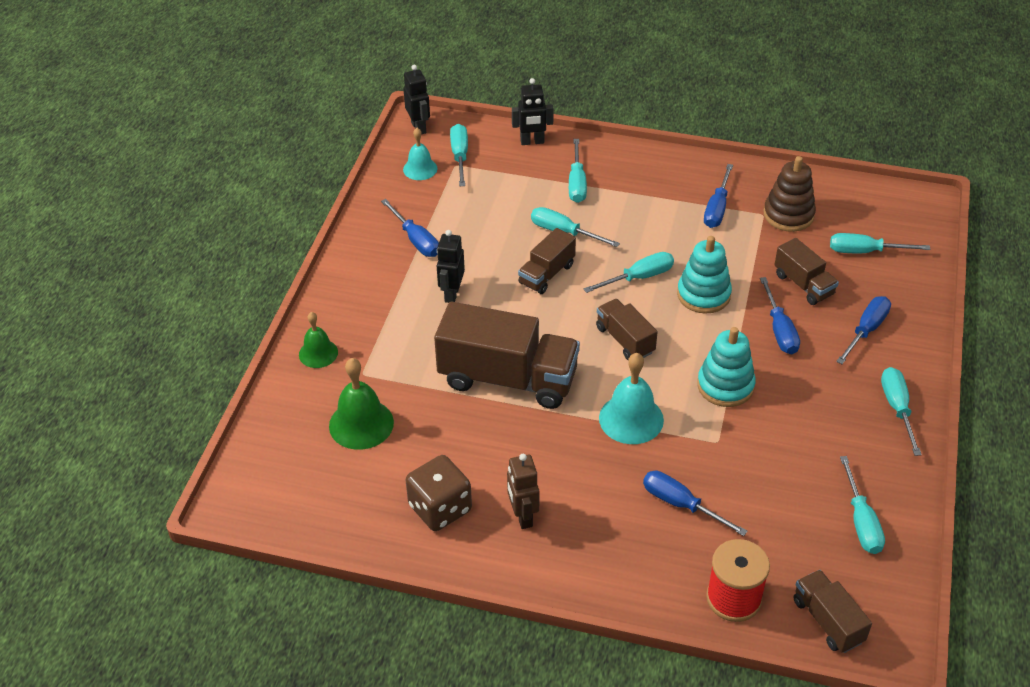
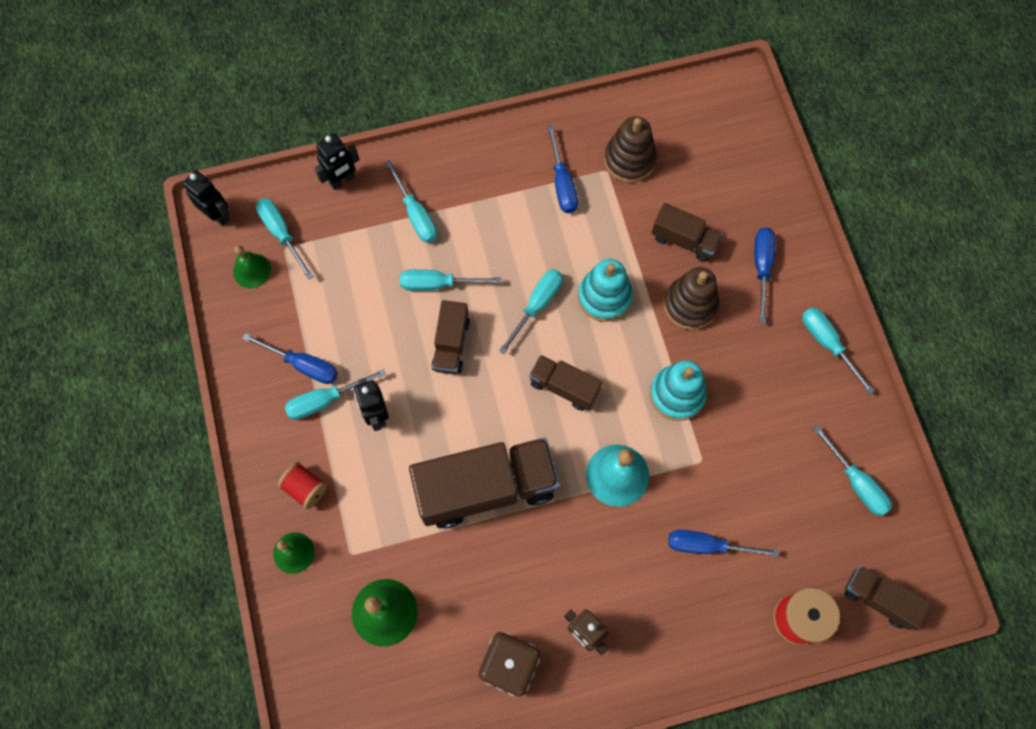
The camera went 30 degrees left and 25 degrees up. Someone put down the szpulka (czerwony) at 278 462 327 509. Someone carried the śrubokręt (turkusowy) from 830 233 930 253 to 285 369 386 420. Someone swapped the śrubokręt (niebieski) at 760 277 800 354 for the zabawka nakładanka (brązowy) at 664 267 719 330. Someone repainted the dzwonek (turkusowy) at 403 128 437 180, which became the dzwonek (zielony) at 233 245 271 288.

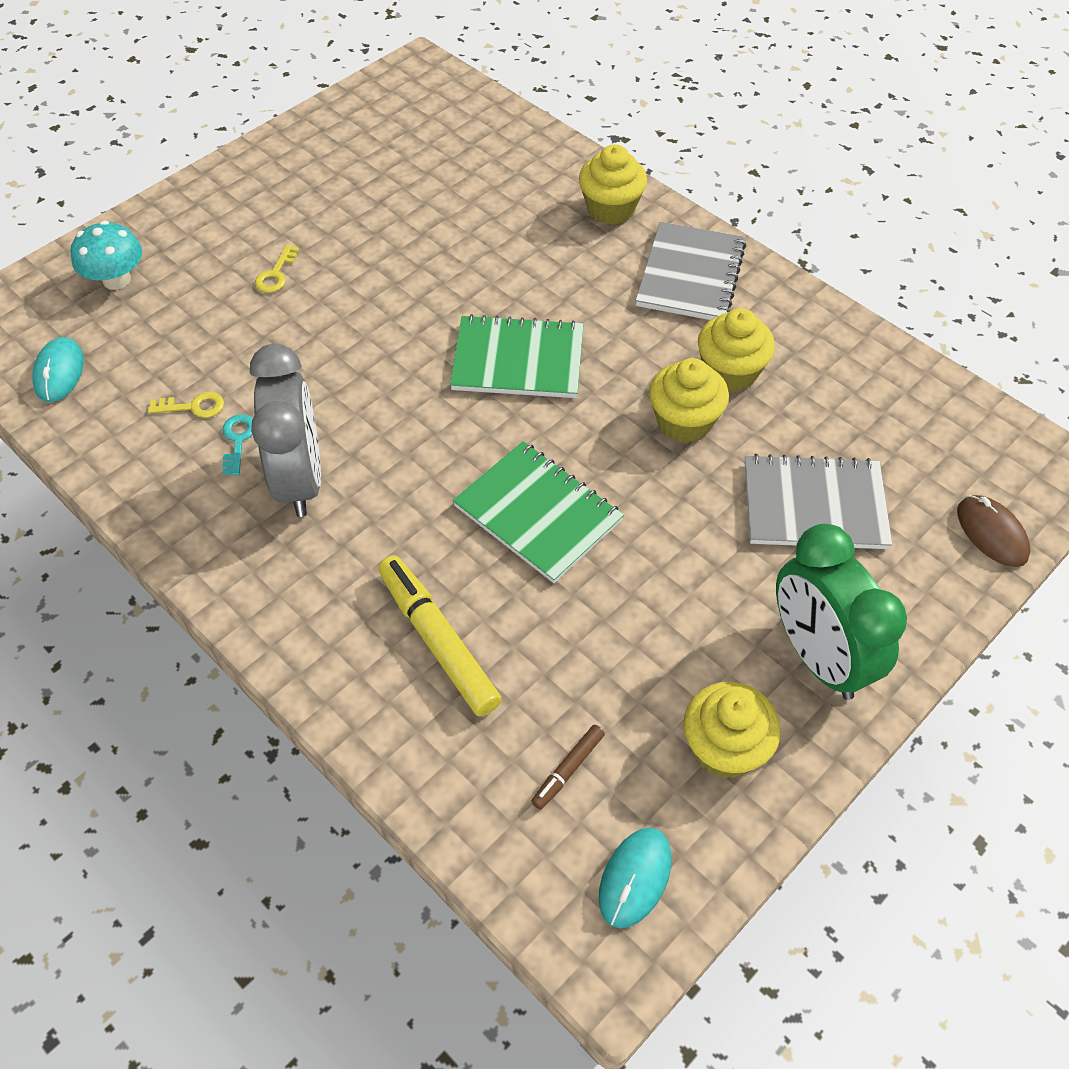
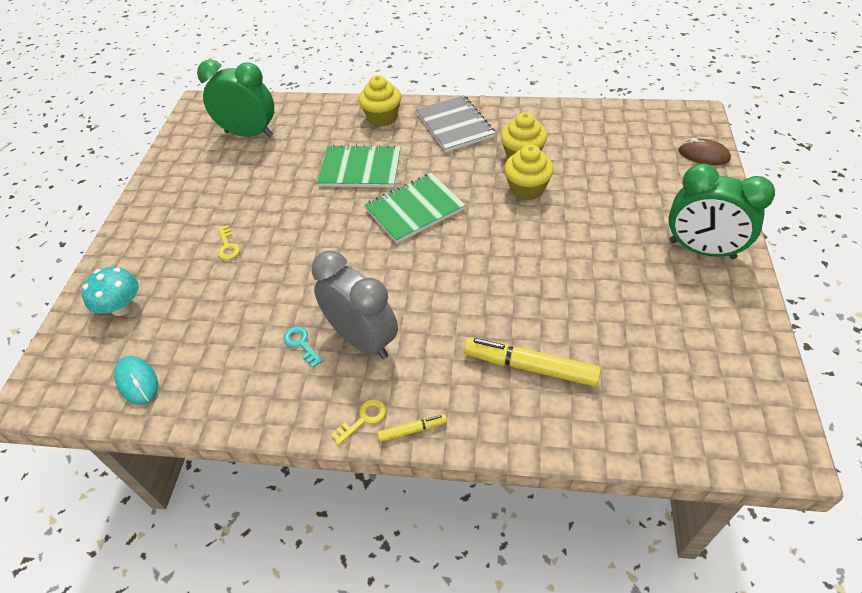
The camera went 35 degrees left and 5 degrees down. Someone took away the flamaster (brązowy) at 531 725 605 810. Someone took away the myszka (turkusowy) at 599 828 672 928. Someone took away the muffinka (żółty) at 683 682 781 779. Someone took away the zeszyt (szary) at 744 454 892 549. Someone put down the budzik (zielony) at 197 60 274 137. Someone put down the flamaster (żółty) at 377 414 447 442. Someone carried the klucz (żółty) from 148 392 224 418 to 331 399 386 445. Someone carried the zeszyt (zielony) from 453 441 624 583 to 317 145 401 187.

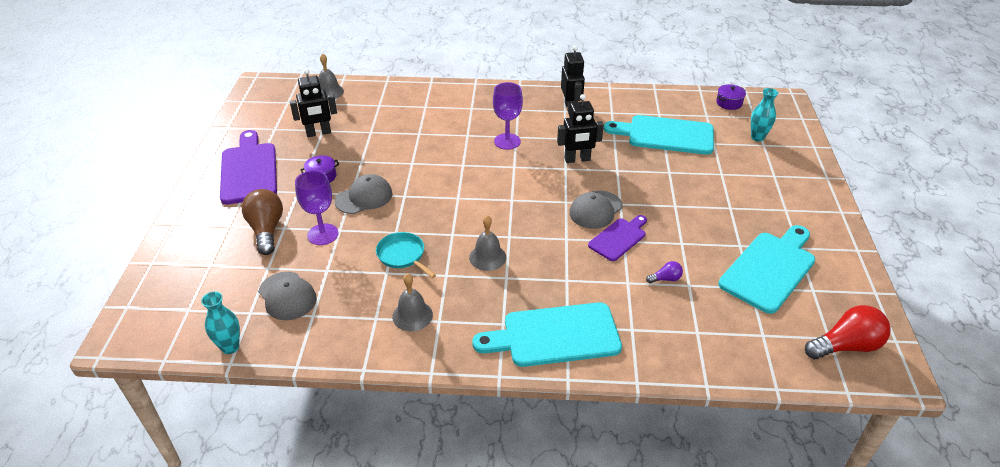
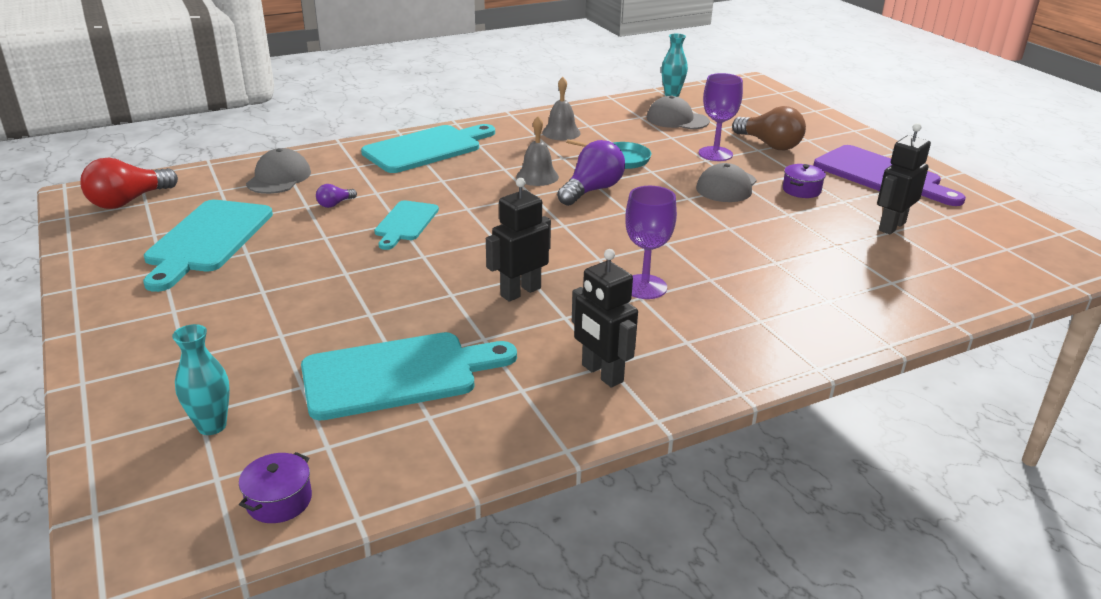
The camera went 150 degrees right and 10 degrees down. Someone took away the dzwonek (szary) at 318 53 344 99. Someone put down the żarówka (fioletowy) at 557 140 625 206. Someone carried the czapka (szary) from 569 191 623 229 to 246 148 311 194. Someone repainted the deska do krojenia (fioletowy) at 588 215 647 261, which became the deska do krojenia (turkusowy) at 374 200 439 250.

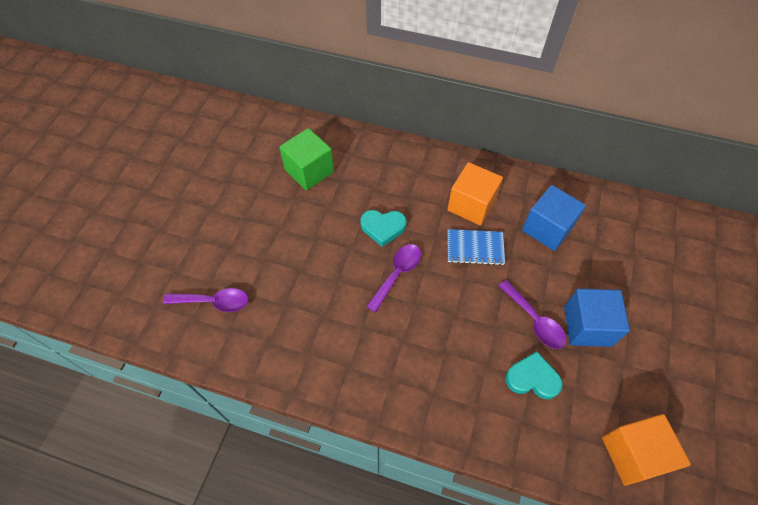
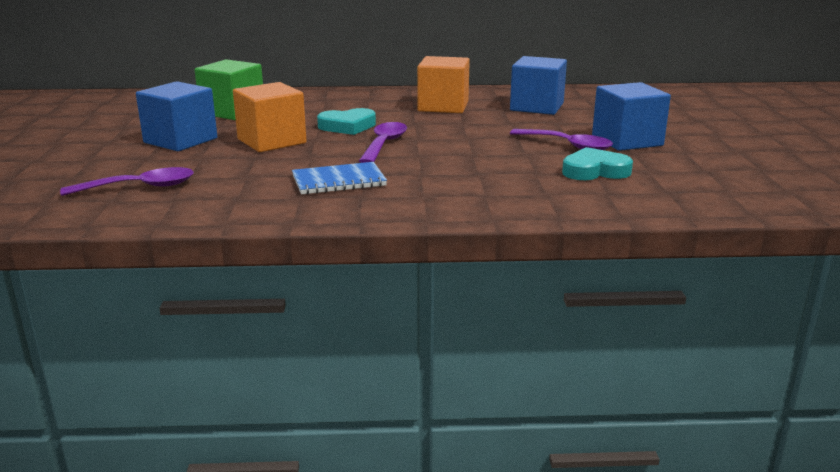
The camera went 20 degrees left and 35 degrees down. Someone put down the sześcian (niebieski) at 136 81 217 151. Someone carried the zeszyt (niebieski) from 448 229 505 265 to 292 162 387 195. Someone carried the sześcian (pomarańczowy) from 602 414 691 486 to 233 82 306 152.

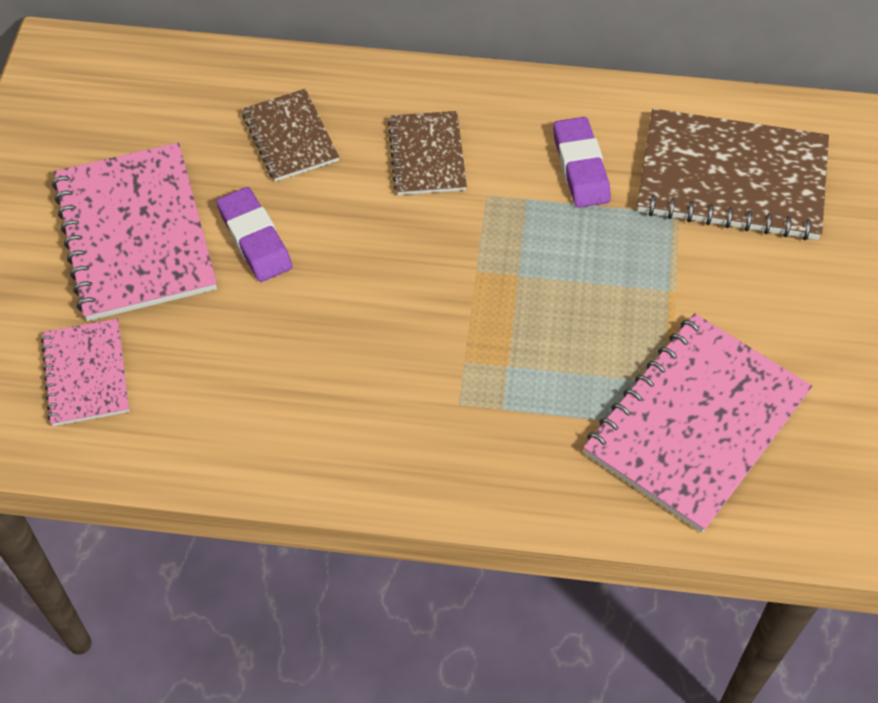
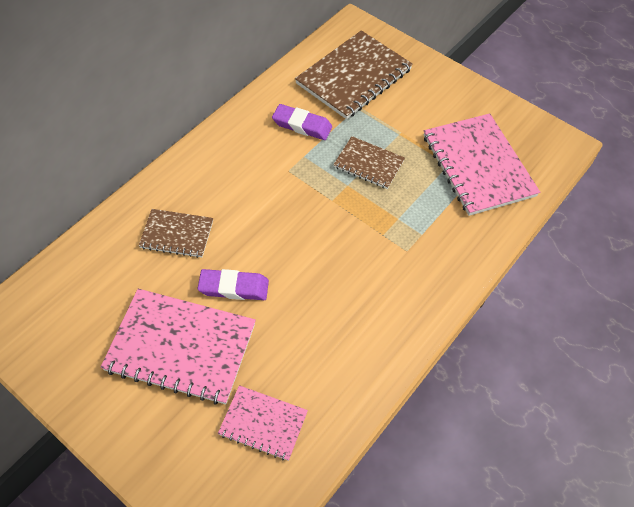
The camera went 60 degrees left and 0 degrees up. Someone carried the zeszyt (brązowy) from 387 111 467 195 to 333 136 405 189.

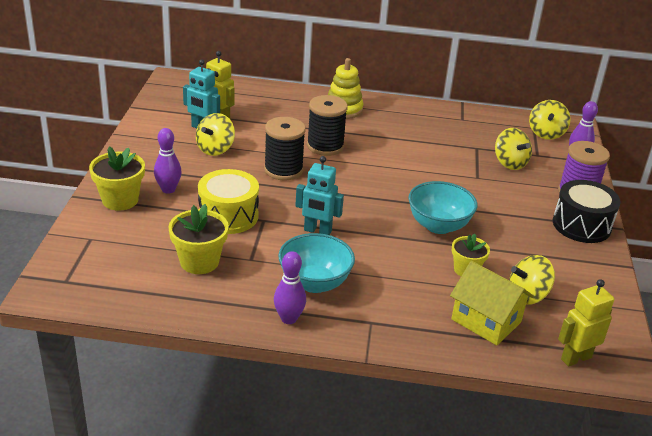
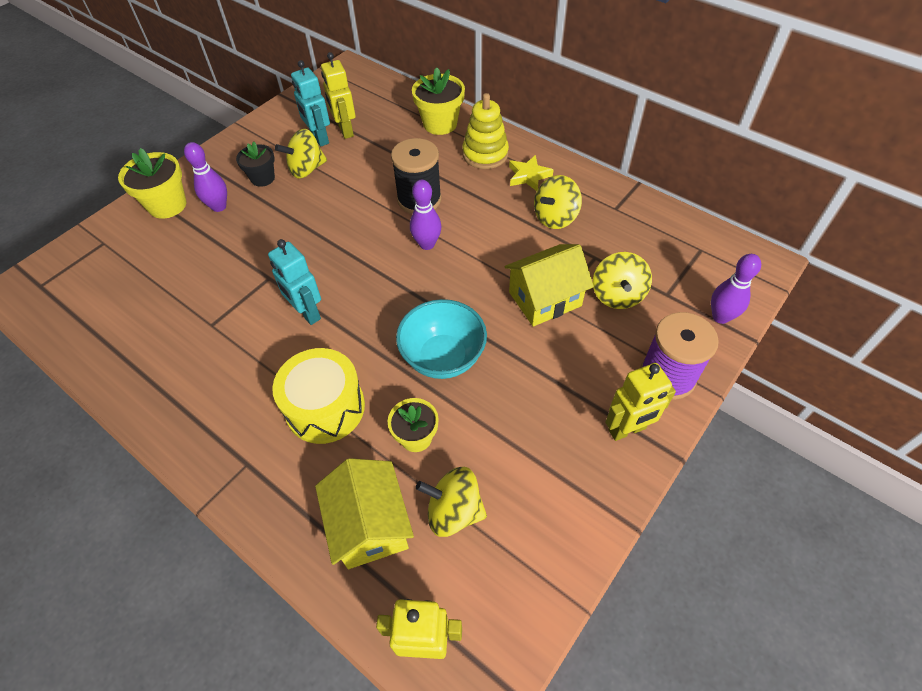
The camera went 35 degrees right and 20 degrees up. Someone took away the szpulka (czarny) at 264 117 306 180. Someone took away the miska (turkusowy) at 278 233 355 293. Someone put down the doniczka (czarny) at 236 142 275 187. Someone put down the domek (żółty) at 504 244 594 327. Someone put down the gwiazda (żółty) at 509 155 553 191. Someone carried the doniczka (żółty) from 168 204 229 274 to 412 67 465 135. Someone carried the bęben (żółty) from 198 169 259 234 to 272 348 365 444. Someone carried the kręgiel (fioletowy) from 274 251 306 324 to 410 180 441 250. Someone carried the bączek (żółty) from 529 100 571 140 to 534 175 582 229. Someone swapped the bęben (czarny) at 553 180 621 243 for the robot (żółty) at 605 363 676 441.

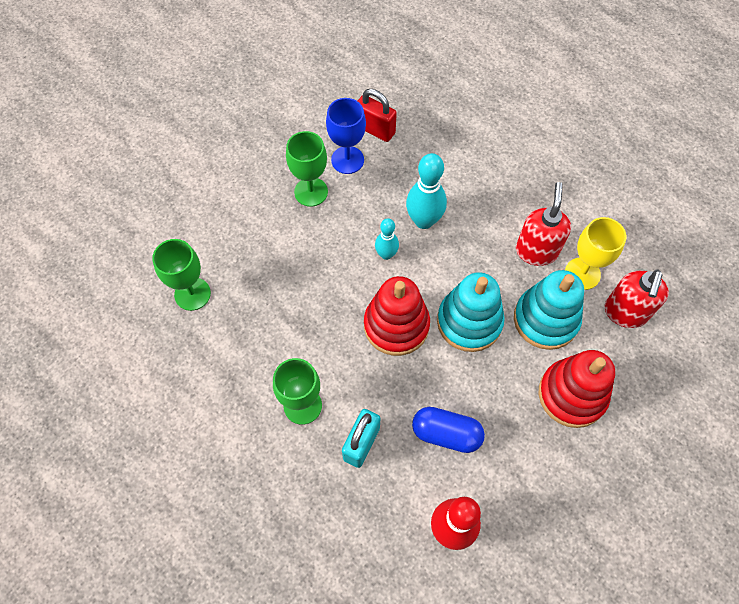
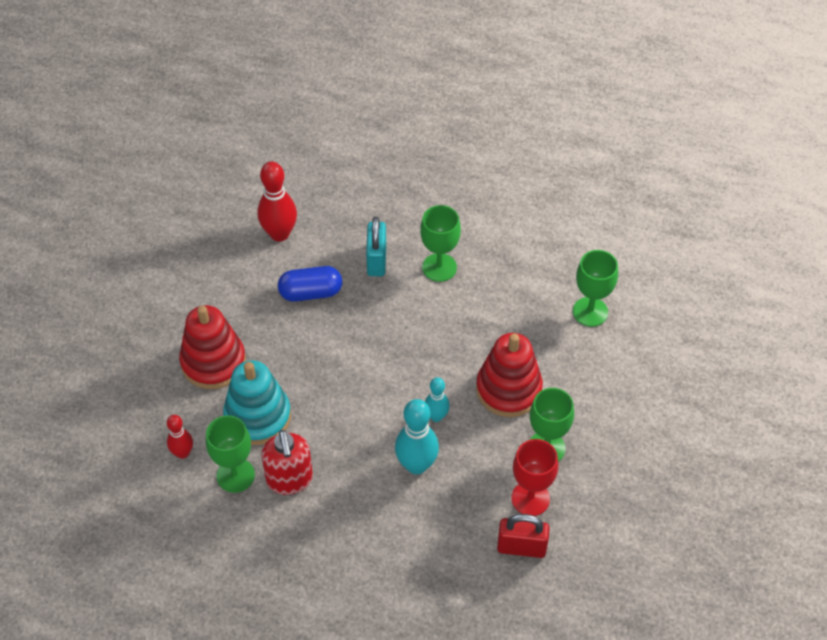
The camera went 155 degrees right and 10 degrees down. Someone took away the zabawka nakładanka (turkusowy) at 437 272 505 352. Someone carried the zabawka nakładanka (czerwony) from 364 276 430 356 to 476 333 543 417. Someone swapped the dozownik mydła (czerwony) at 605 270 669 328 for the kręgiel (czerwony) at 167 415 193 459. Someone repainted the kielich (niebieski) at 326 98 366 174, which became the kielich (czerwony) at 511 439 558 516. Someone repainted the kielich (żółty) at 565 217 626 290, which became the kielich (zielony) at 206 415 255 493.

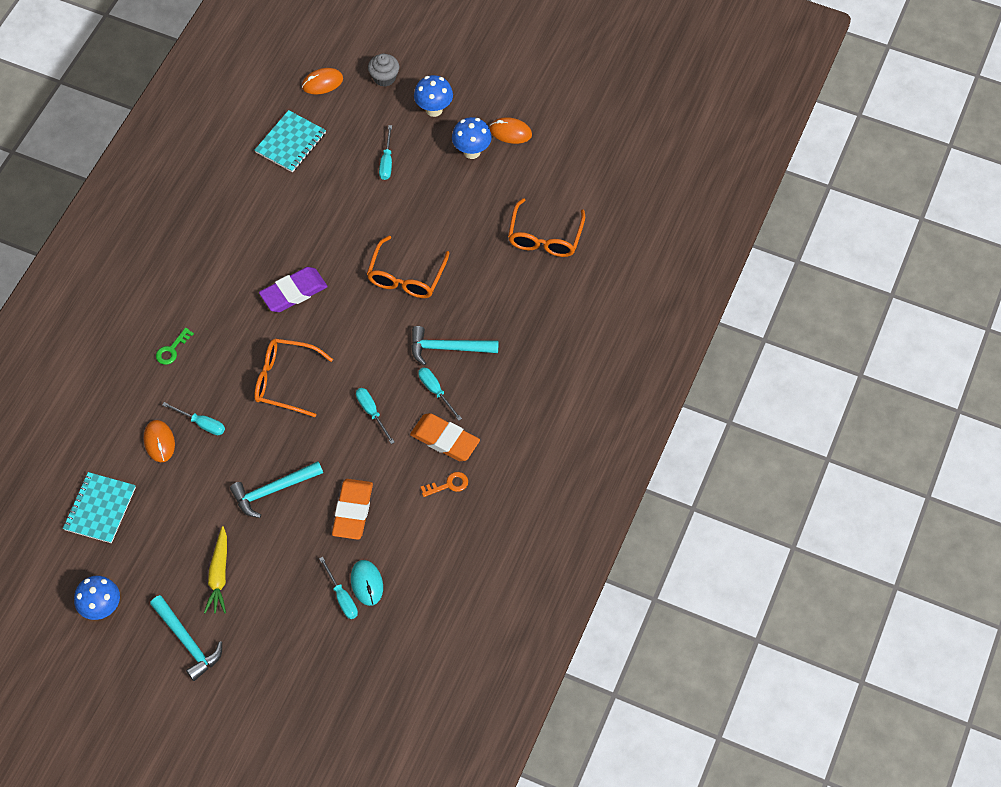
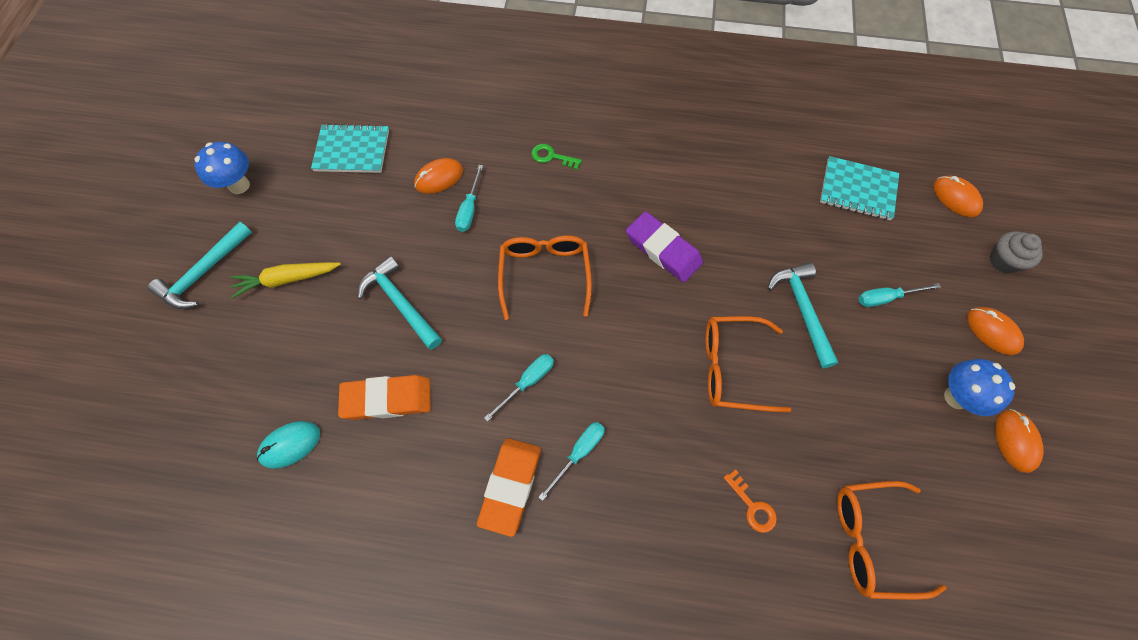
The camera went 75 degrees right and 5 degrees up. Someone took away the śrubokręt (turkusowy) at 319 557 358 619. Someone carried the młotek (turkusowy) from 411 326 499 366 to 767 262 838 368. Someone carried the klucz (pomarańczowy) from 420 472 468 497 to 724 469 777 533. Someone swapped the grzyb (niebieski) at 414 75 453 117 for the myszka (pomarańczowy) at 967 307 1024 355.

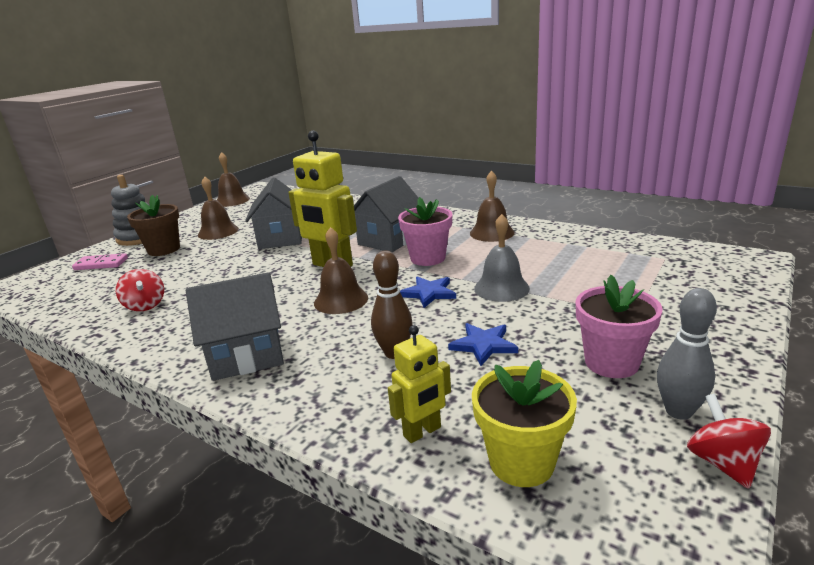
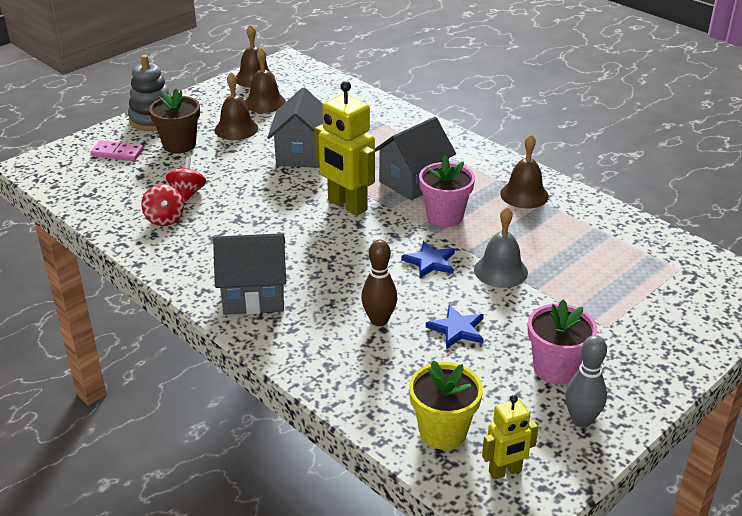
The camera went 10 degrees right and 10 degrees up. Someone carried the dzwonek (brązowy) from 314 227 368 314 to 245 47 286 113. Someone carried the robot (żółty) from 388 325 451 443 to 482 395 538 480. Someone carried the bączek (czerwony) from 687 394 771 489 to 166 157 207 203.

